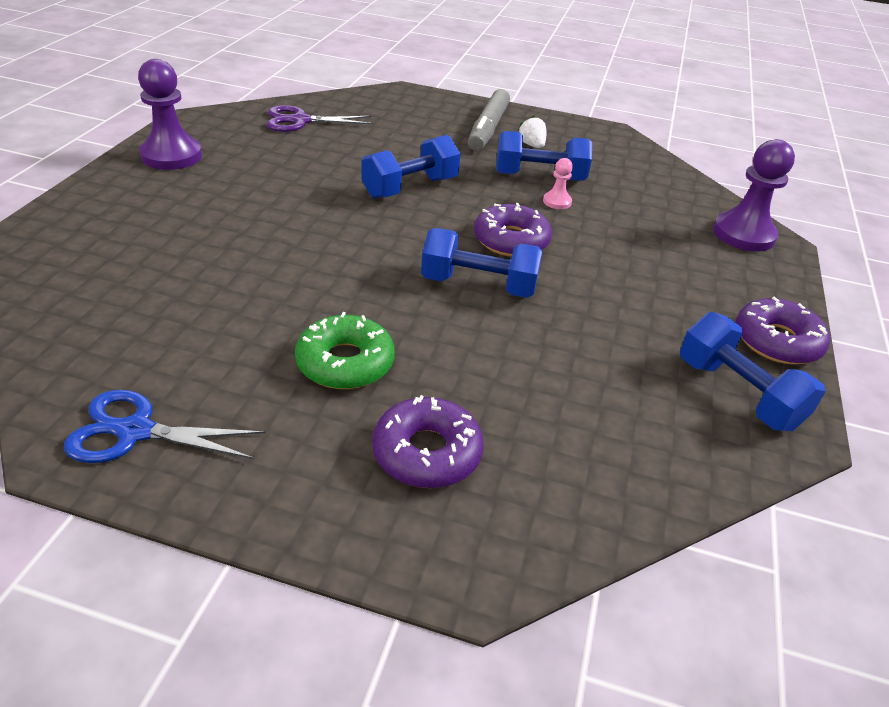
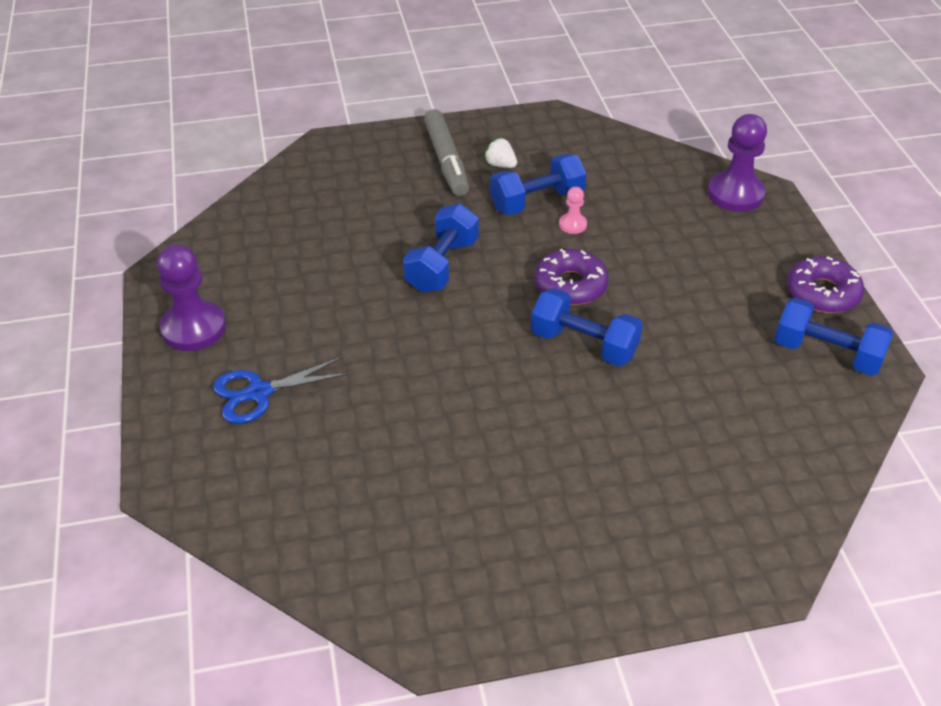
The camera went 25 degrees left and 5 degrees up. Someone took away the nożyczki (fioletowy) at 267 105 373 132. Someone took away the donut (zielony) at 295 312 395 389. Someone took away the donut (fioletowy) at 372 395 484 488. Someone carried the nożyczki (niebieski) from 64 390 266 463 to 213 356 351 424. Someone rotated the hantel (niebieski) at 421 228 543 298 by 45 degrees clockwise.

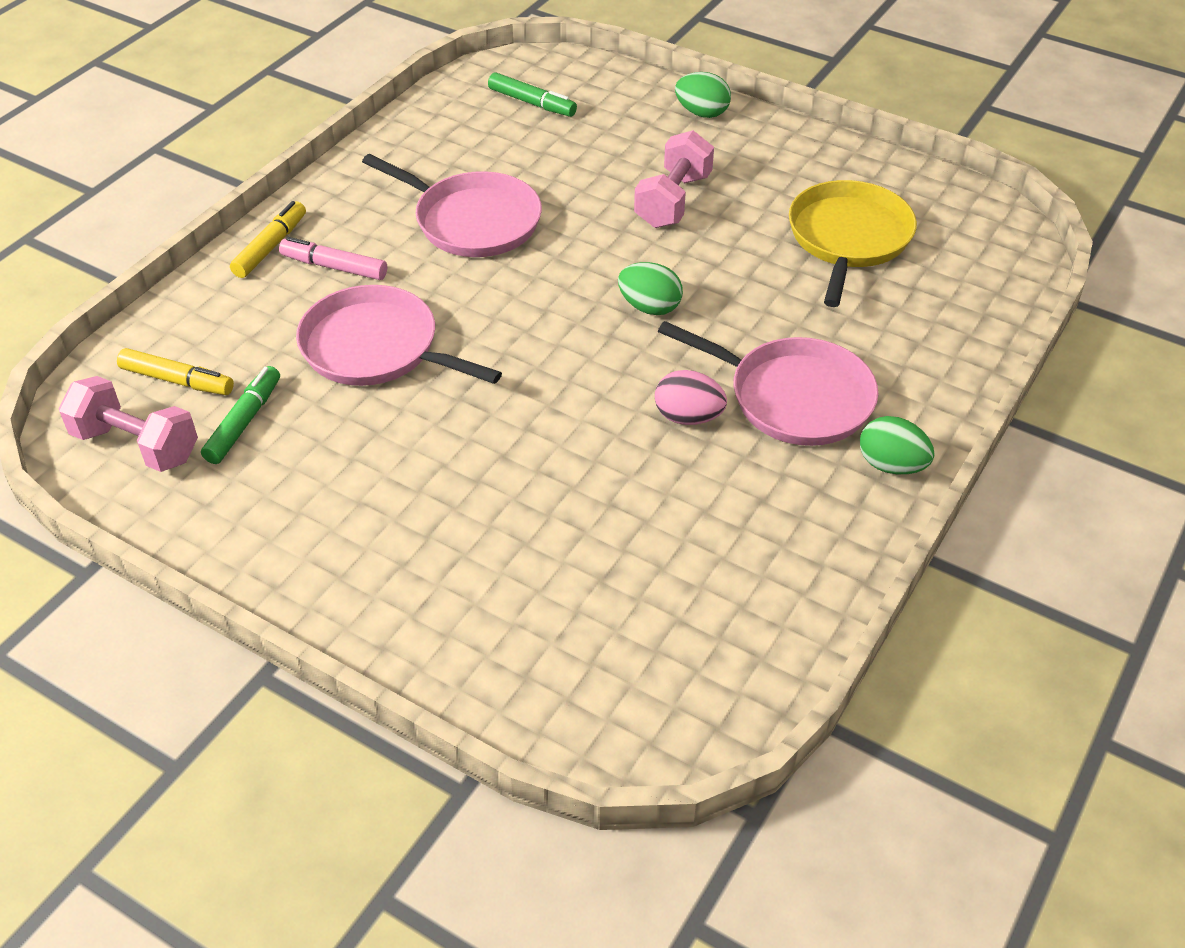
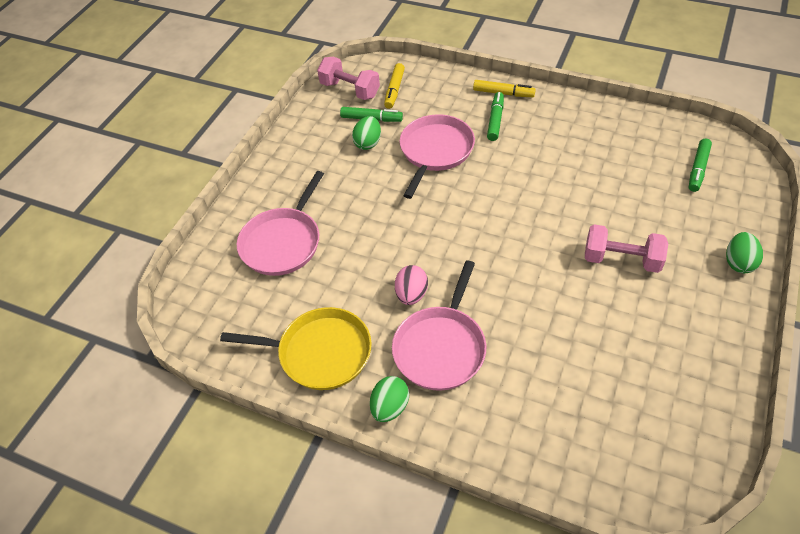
The camera went 85 degrees right and 5 degrees up. Someone carried the patelnia (różowy) from 362 154 542 257 to 237 171 324 276. Someone carried the jajko (zielony) from 618 262 683 315 to 352 116 381 150. Someone carried the patelnia (żółty) from 789 180 917 307 to 220 307 372 390. Someone repainted the flamaster (różowy) at 279 237 387 280, which became the flamaster (zielony) at 487 92 504 141. Someone rotated the hantel (różowy) at 59 376 198 472 by 75 degrees counterclockwise.

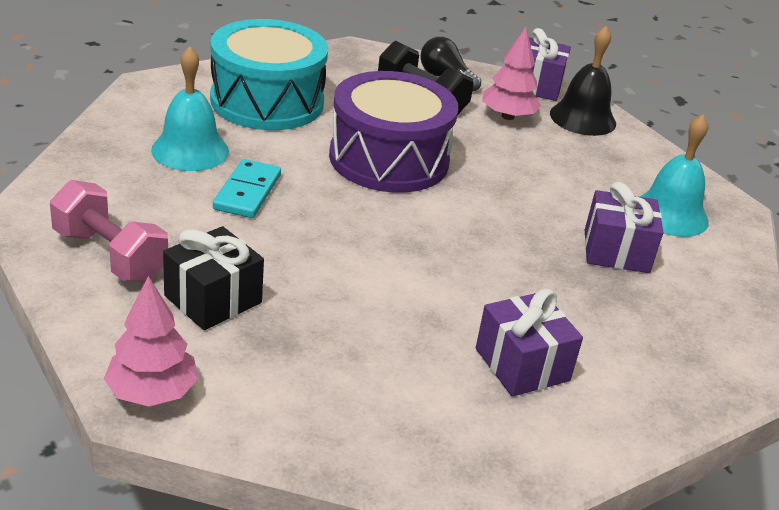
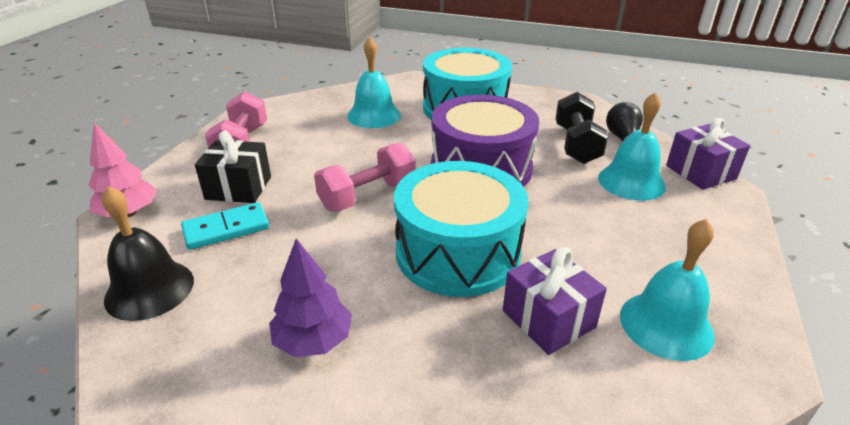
The camera went 55 degrees right and 0 degrees up. Someone put down the hantel (różowy) at 314 142 415 211. Someone put down the bęben (turkusowy) at 394 161 528 297. Someone carried the kostka domina (turkusowy) from 213 159 281 218 to 181 202 269 250. Someone carried the dzwonek (czarny) from 550 26 616 136 to 102 186 194 321. Someone swapped the prezent (fioletowy) at 476 289 583 397 for the drzewko (fioletowy) at 269 239 352 357. Someone swapped the drzewko (różowy) at 482 27 541 120 for the dzwonek (turkusowy) at 598 92 666 201.

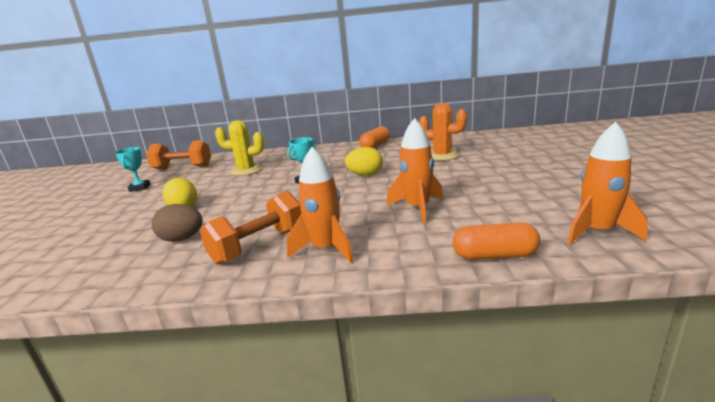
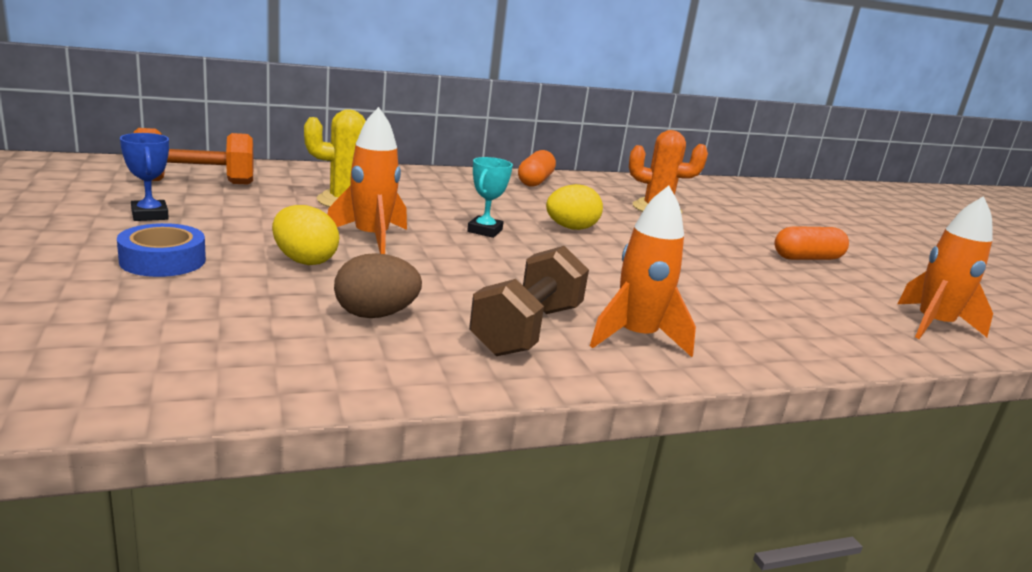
The camera went 25 degrees left and 0 degrees up. Someone put down the taśma klejąca (niebieski) at 117 223 206 277. Someone carried the rakieta (pomarańczowy) from 386 118 443 224 to 327 107 407 254. Someone carried the kapsułka (pomarańczowy) from 453 222 540 260 to 775 226 849 260. Someone repainted the puchar (turkusowy) at 115 147 150 192, which became the puchar (niebieski) at 120 133 169 221. Someone repainted the hantel (pomarańczowy) at 200 191 301 265, which became the hantel (brązowy) at 469 246 589 356.

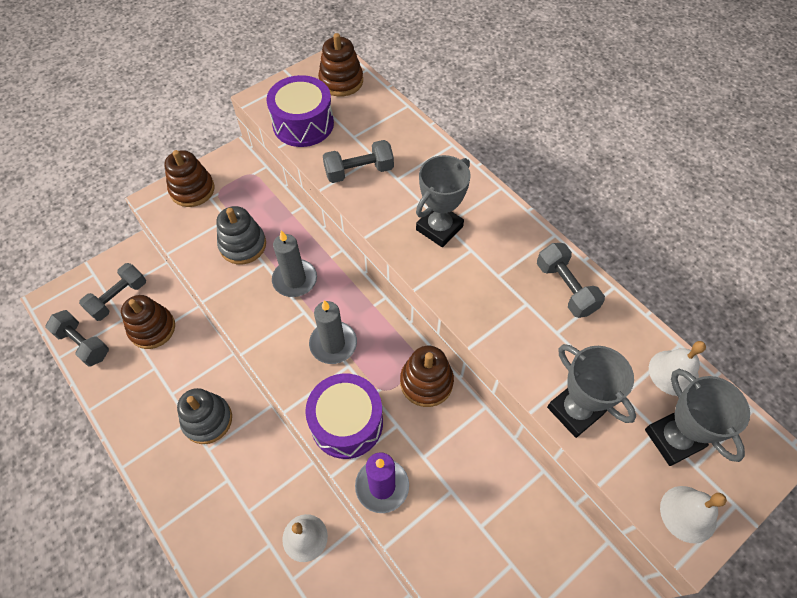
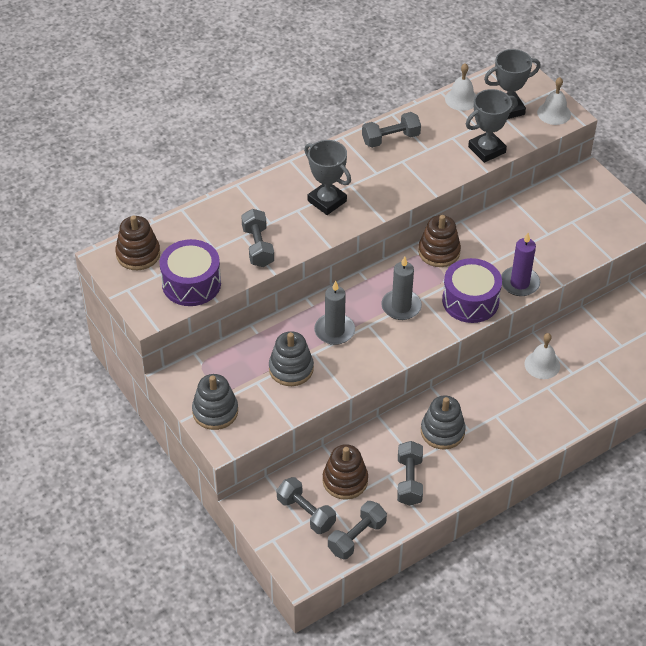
The camera went 85 degrees left and 10 degrees down. Someone put down the hantel (szary) at 397 441 423 506. Someone repainted the zabawka nakładanka (brązowy) at 164 150 215 207, which became the zabawka nakładanka (szary) at 192 374 238 430.

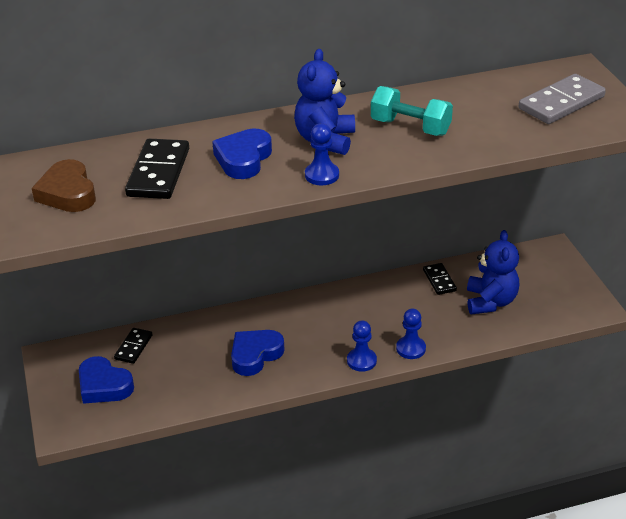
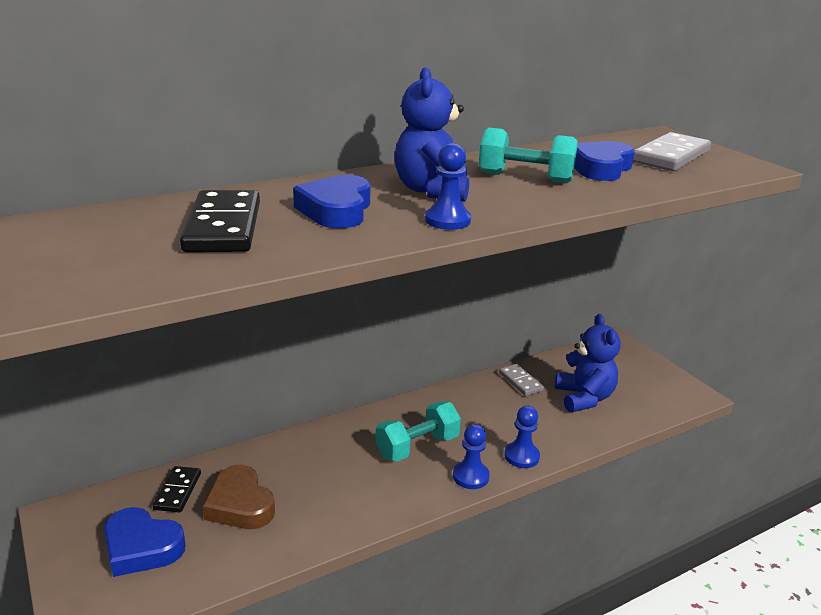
The camera went 15 degrees left and 10 degrees down. Someone put down the hantel (turkusowy) at 376 401 461 462. Someone carried the serce (brązowy) from 32 159 96 212 to 203 465 275 529. Someone carried the serce (niebieski) from 231 330 284 376 to 574 141 635 181. Someone repainted the kostka domina (czarny) at 423 263 457 295, which became the kostka domina (szary) at 499 364 544 396.

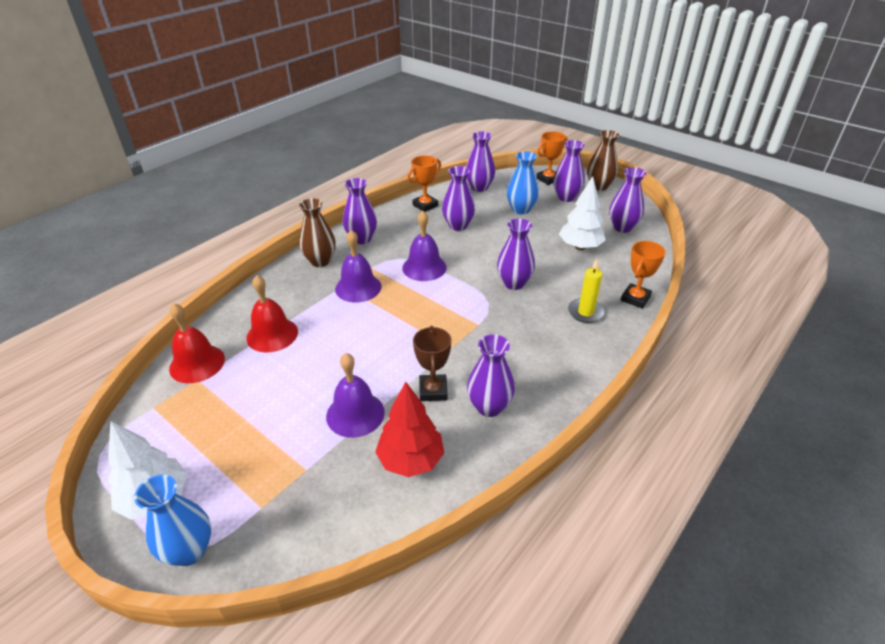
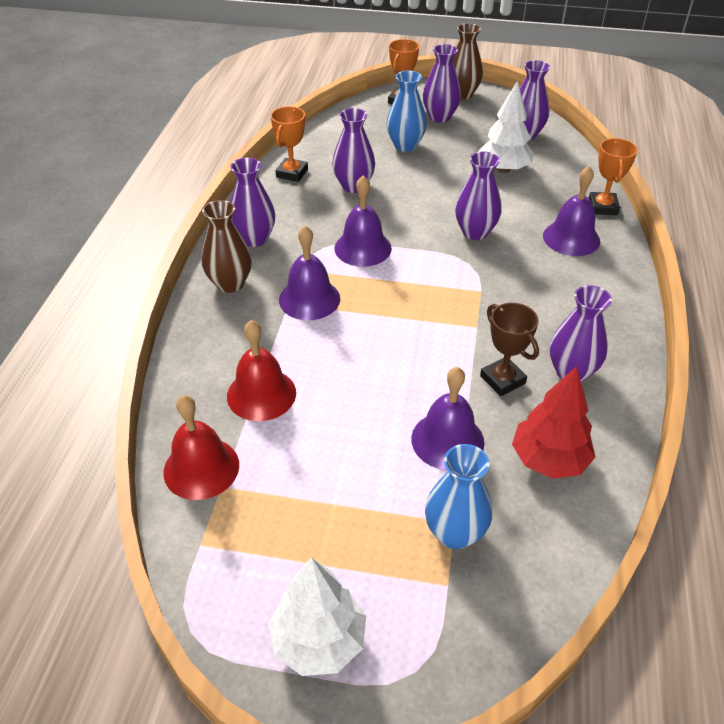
The camera went 30 degrees left and 5 degrees up. Someone took away the wazon (fioletowy) at 466 131 495 192. Someone carried the wazon (niebieski) from 134 475 211 566 to 425 444 492 549. Someone swapped the świeca (żółty) at 568 259 605 323 for the dzwonek (fioletowy) at 543 166 600 256.

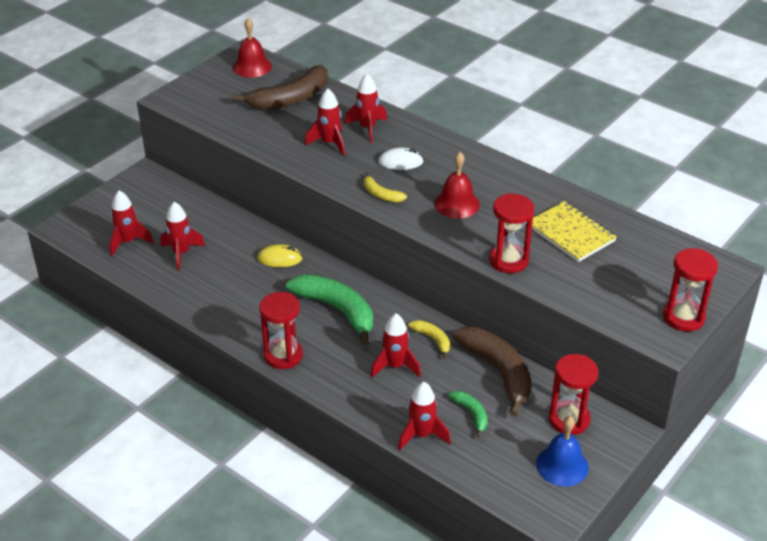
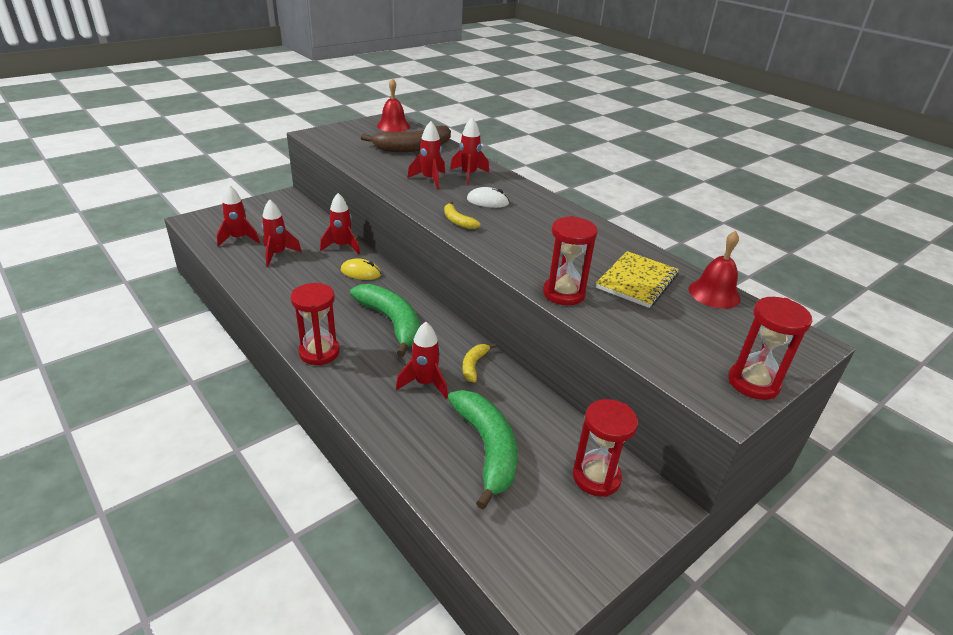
The camera went 10 degrees right and 5 degrees down. Someone took away the banan (brązowy) at 452 326 531 416. Someone took away the dzwonek (niebieski) at 536 416 589 487. Someone carried the rakieta (czerwony) from 398 382 451 450 to 320 193 360 254. Someone carried the dzwonek (czerwony) from 434 152 480 218 to 689 231 741 309. Someone rotated the banan (żółty) at 408 320 450 359 by 135 degrees counterclockwise. Someone rotated the zeszyt (żółty) at 532 201 617 262 by 60 degrees clockwise. Someone scaled the banan (zielony) at 448 391 488 438 by 2.04.

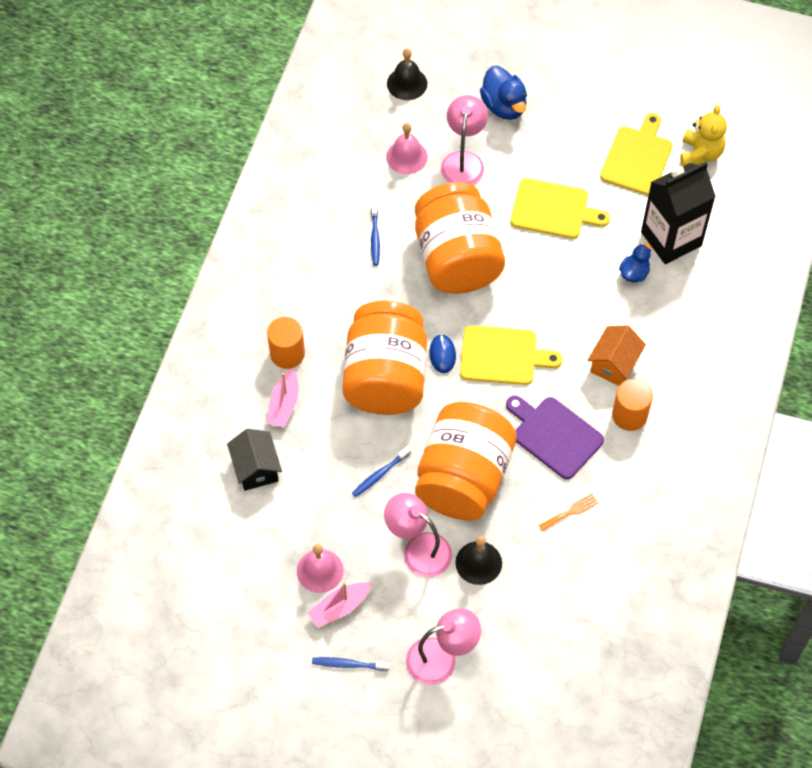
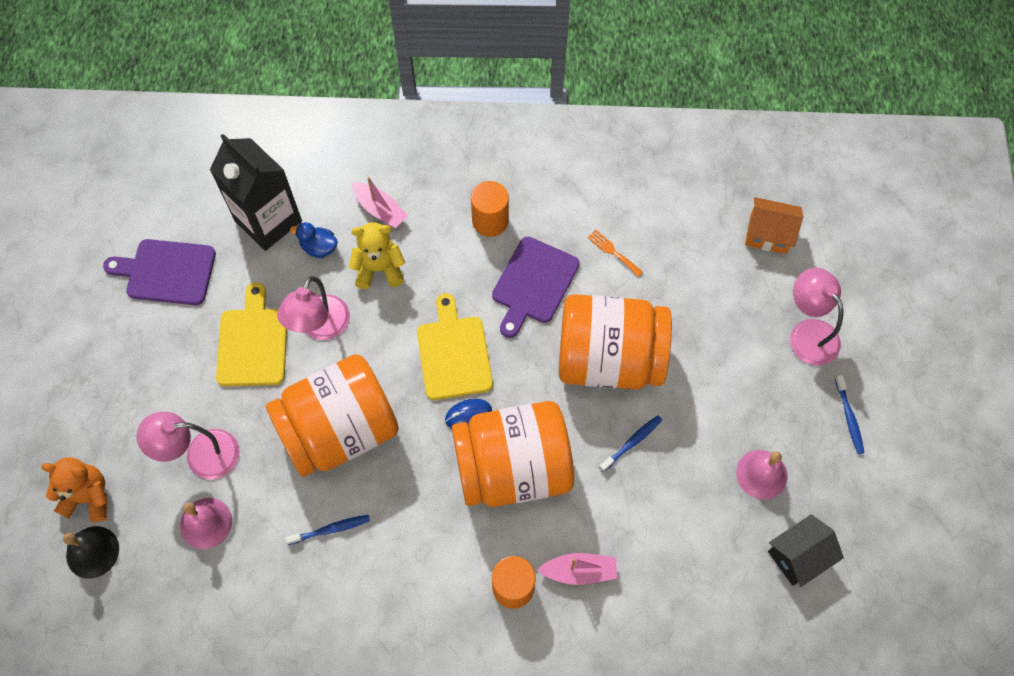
The camera went 105 degrees left and 5 degrees up. Someone took away the dzwonek (czarny) at 455 536 502 585. Someone took away the kaczka (niebieski) at 480 66 527 120. Someone put down the miś (pomarańczowy) at 41 457 108 522. Someone carried the domek (czarny) from 227 429 282 491 to 768 514 844 587. Someone carried the łódka (różowy) from 308 582 372 628 to 352 177 408 228. Someone carried the lampka (różowy) from 384 493 452 577 to 277 276 350 340. Someone carried the domek (pomarańczowy) from 588 325 646 386 to 745 197 803 254. Someone carried the miś (żółty) from 680 105 727 166 to 349 222 405 289. Someone repainted the deska do krojenia (żółty) at 600 113 673 196, which became the deska do krojenia (fioletowy) at 103 239 216 305. Someone rotated the szczoteczka do zębów (niebieski) at 352 446 411 497 by 75 degrees counterclockwise.

